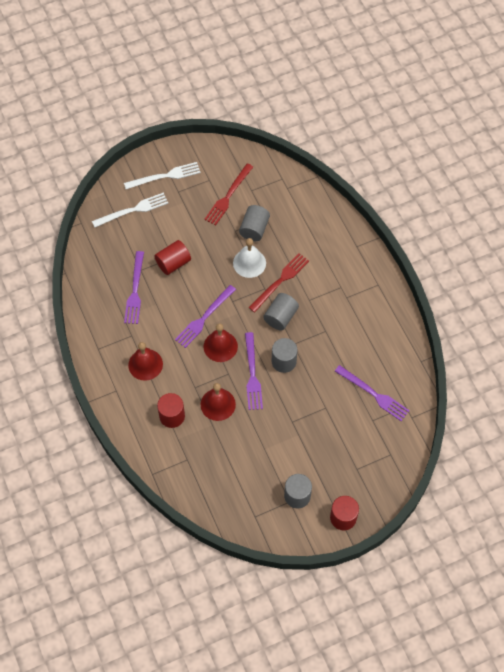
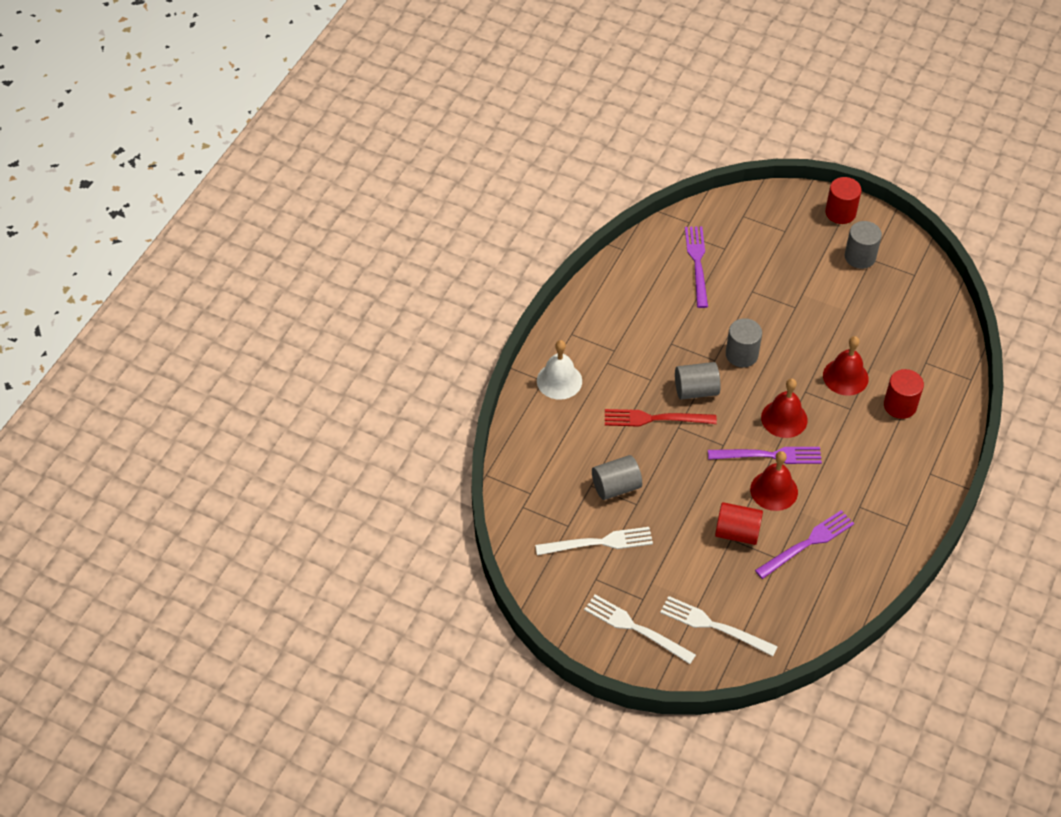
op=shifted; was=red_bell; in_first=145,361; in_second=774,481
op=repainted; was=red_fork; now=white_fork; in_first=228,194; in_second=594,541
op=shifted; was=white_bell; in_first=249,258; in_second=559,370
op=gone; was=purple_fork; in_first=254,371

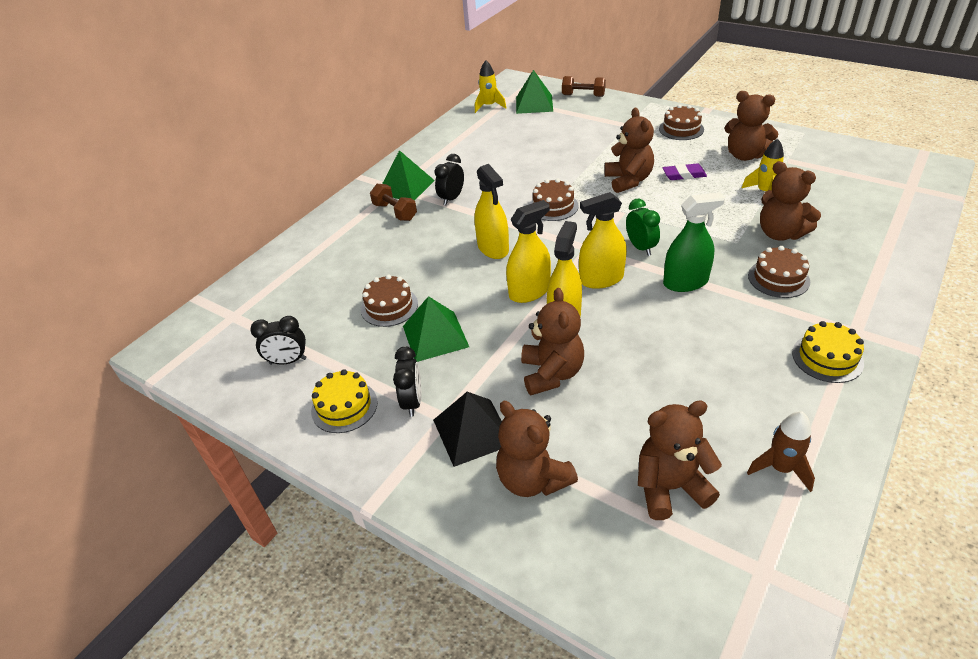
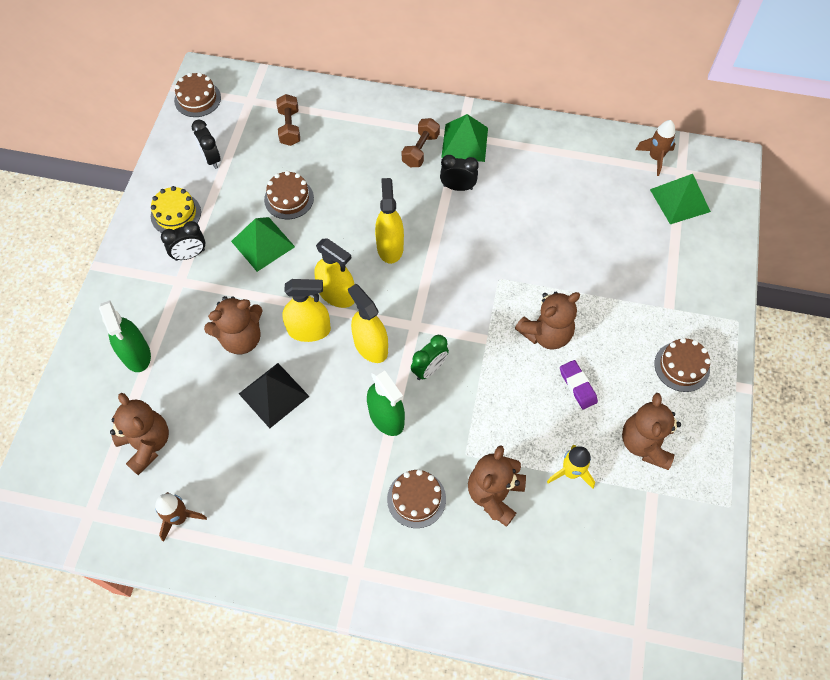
op=shifted; was=black_pyramid; in_first=467,429; in_second=274,395
op=rotated; was=yellow_spray_bottle; in_first=491,211; in_second=389,221; clockwise=135
op=repainted; was=yellow_rocket; now=brown_rocket; in_first=490,86; in_second=655,148
op=swapped; was=brown_teddy_bear; now=green_spray_bottle; in_first=537,449; in_second=125,336
op=shifted; was=brown_cake; in_first=553,200; in_second=197,94
op=shifted; was=brown_dumbbell; in_first=584,86; in_second=288,120
op=gone; was=yellow_cake; in_first=828,352

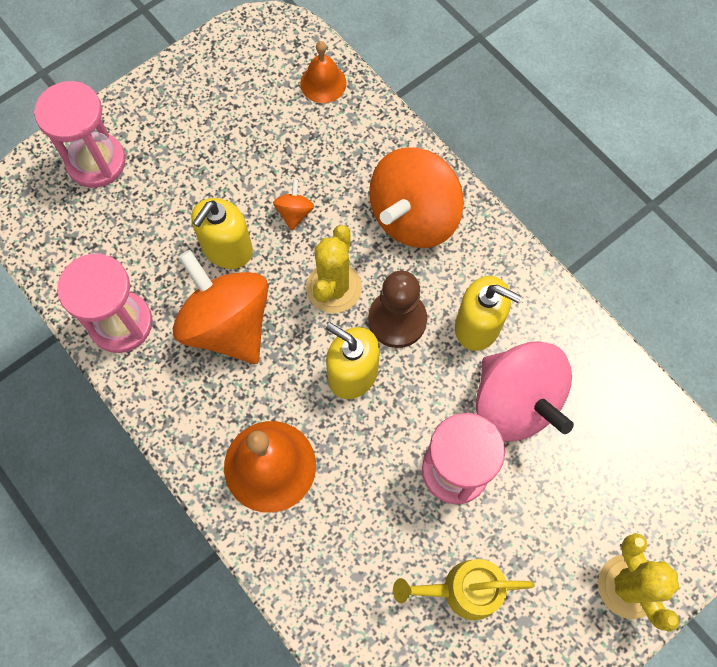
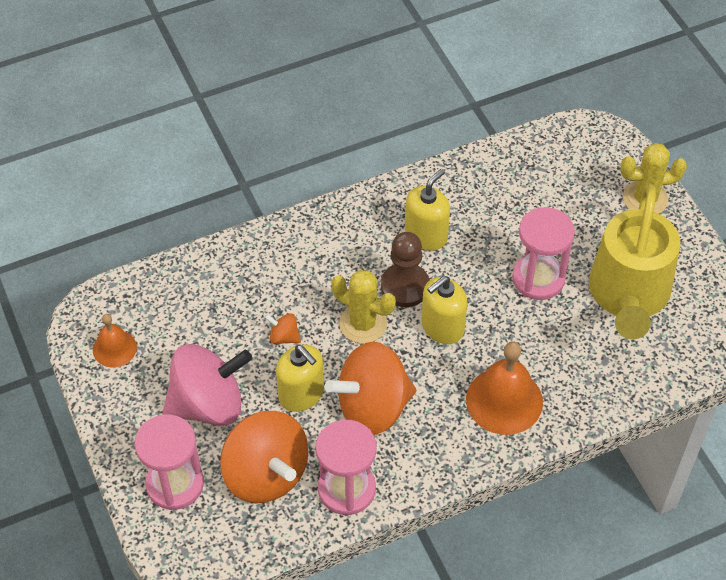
op=shifted; was=orange_bell; in_first=323,72; in_second=115,340
op=shifted; was=orange_spinning_top; in_first=416,197; in_second=264,457
op=scaled; was=yellow_watering_can; in_first=464,589; in_second=634,262; ratio=1.88
op=shifted; was=pink_spinning_top; in_first=525,391; in_second=207,385

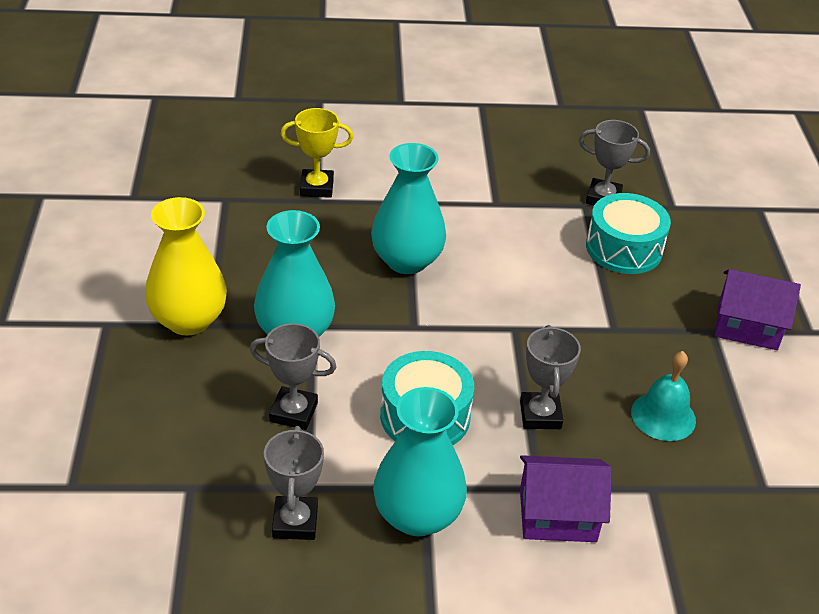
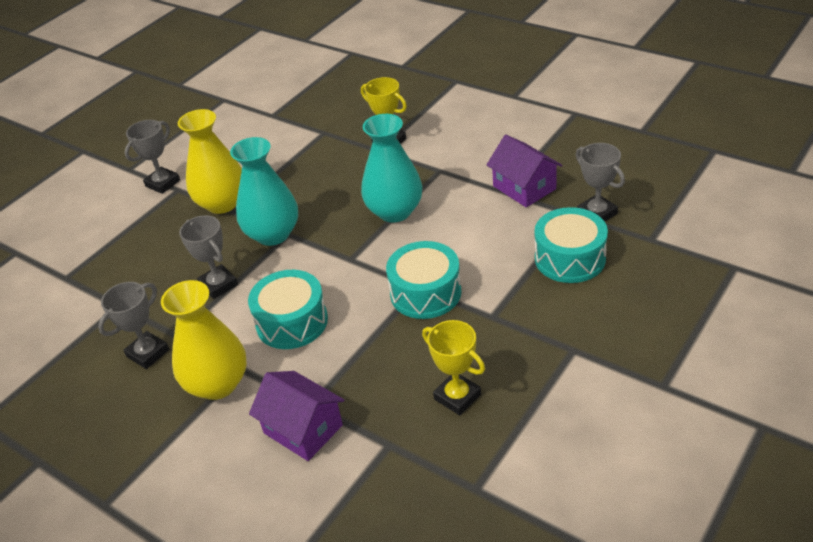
op=repainted; was=turquoise_vase; now=yellow_vase; in_first=420,461; in_second=204,340
op=shifted; was=grey_trophy; in_first=550,377; in_second=152,157
op=swapped; was=turquoise_bell; now=yellow_trophy; in_first=663,396; in_second=453,367
op=shifted; was=purple_house; in_first=758,309; in_second=524,171
op=new; now=turquoise_drum; in_second=424,280

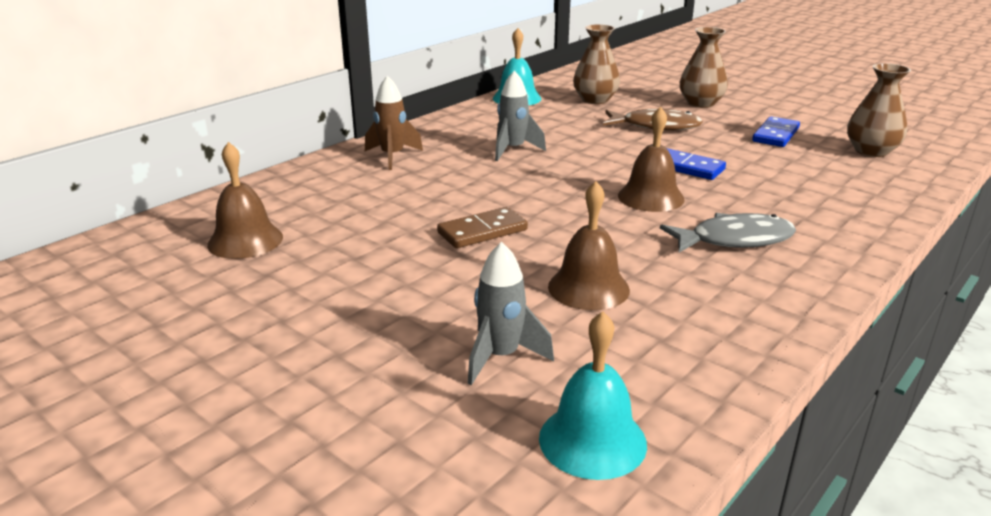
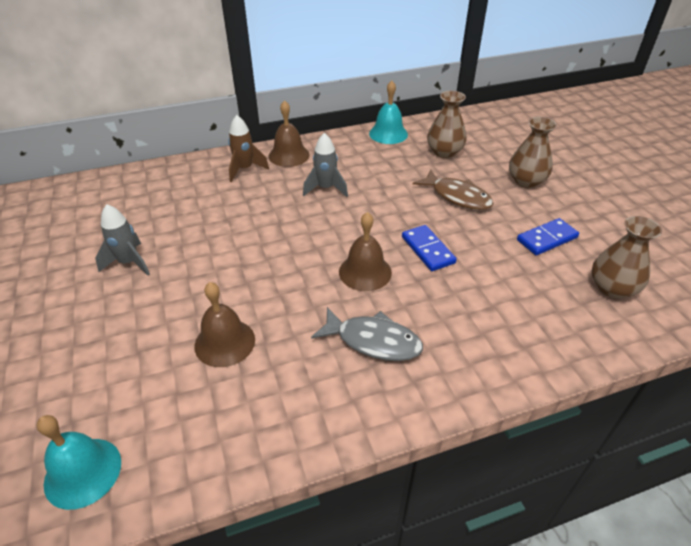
op=shifted; was=brown_bell; in_first=245,200; in_second=289,133
op=gone; was=brown_domino; in_first=482,227
op=shifted; was=grey_rocket; in_first=511,313; in_second=122,239

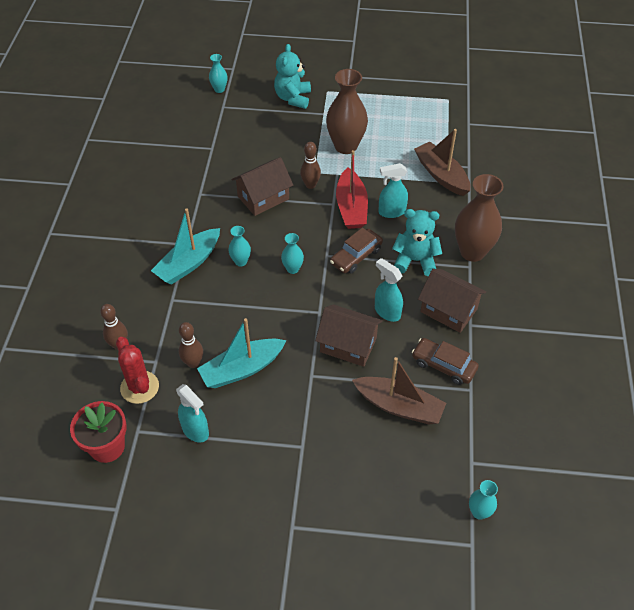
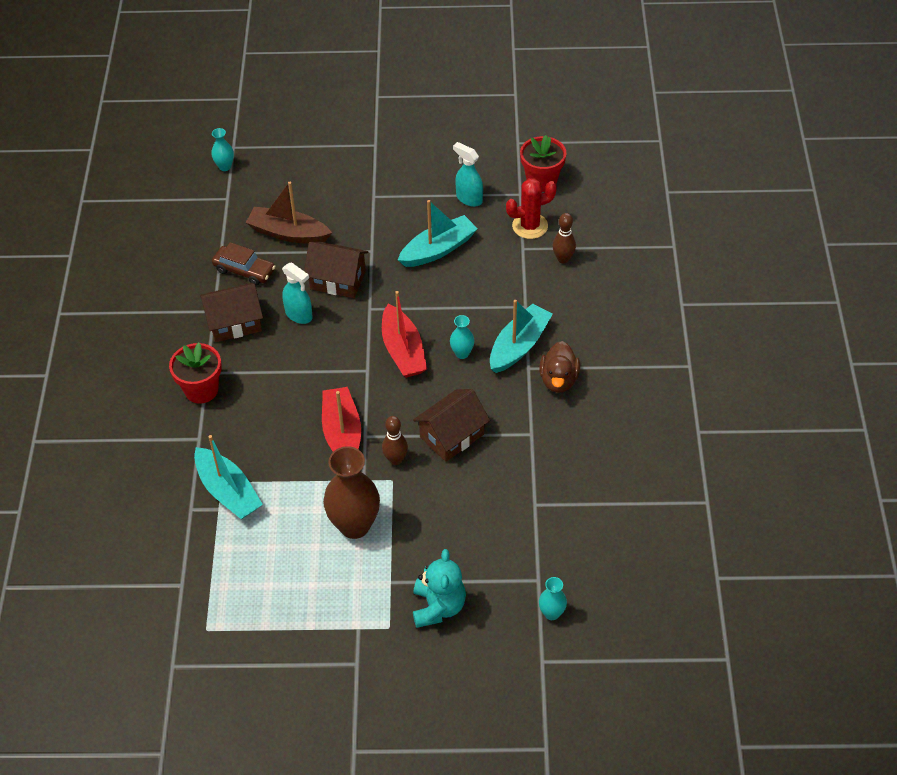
op=rotated; was=red_cactus; in_first=137,370; in_second=531,208; clockwise=-75
op=gone; was=brown_bowling_pin; in_first=191,345
op=swapped; was=turquoise_vase; now=red_boat; in_first=292,253; in_second=404,334
op=gone; was=brown_car; in_first=356,250
op=gone; was=turquoise_spray_bottle; in_first=393,190
op=gone; was=turquoise_teddy_bear; in_first=417,242
op=repainted; was=brown_boat; now=turquoise_boat; in_first=442,162; in_second=228,477
op=rotated; was=brown_house; in_first=452,301; in_second=231,312; clockwise=-45
op=swapped; was=brown_vase; now=red_flower_pot; in_first=479,218; in_second=195,373
op=new; now=brown_duck; in_second=559,367

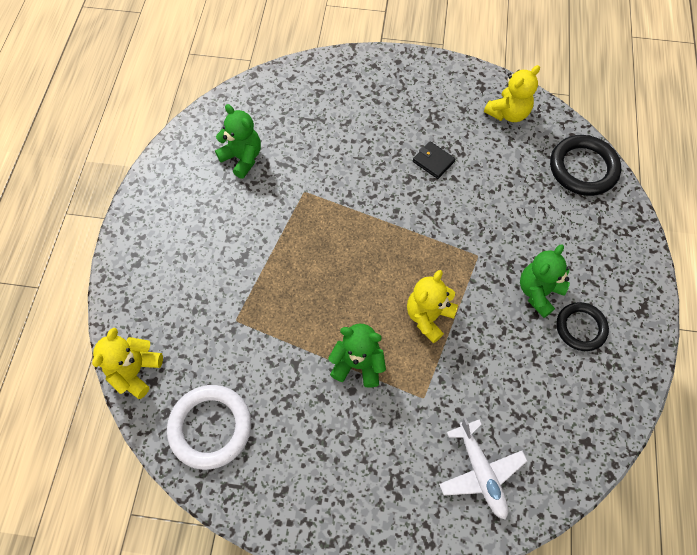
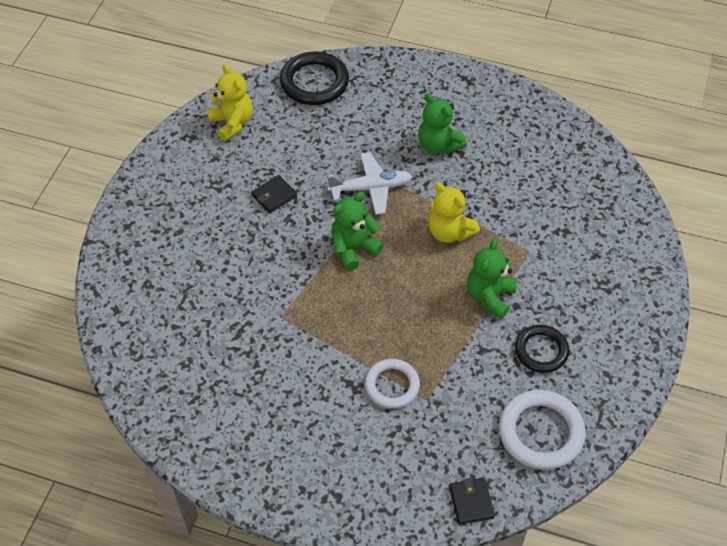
op=swapped; was=yellow_teddy_bear; now=black_wallet; in_first=127,363; in_second=472,501
op=shifted; was=green_teddy_bear; in_first=238,141; in_second=357,231
op=shifted; was=white_plane; in_first=483,468; in_second=369,183
op=shifted; was=black_ring; in_first=582,326; in_second=542,349
op=new; now=white_ring; in_second=392,384

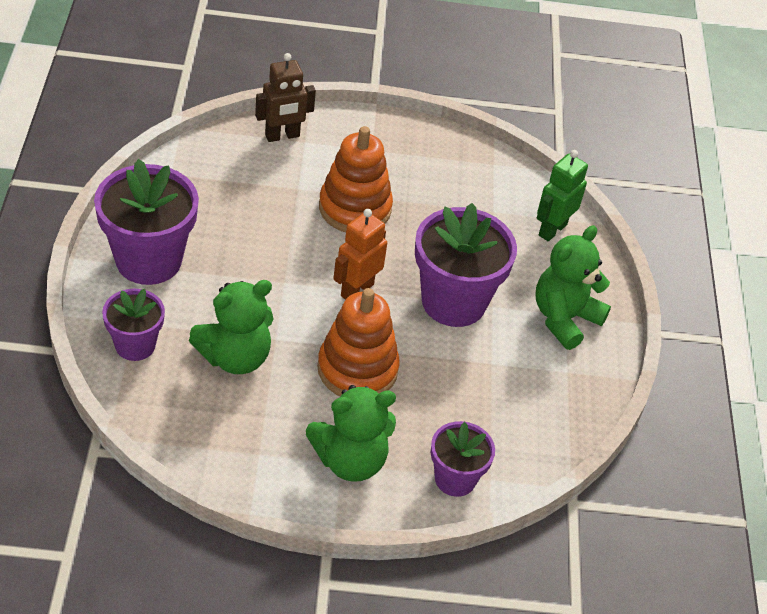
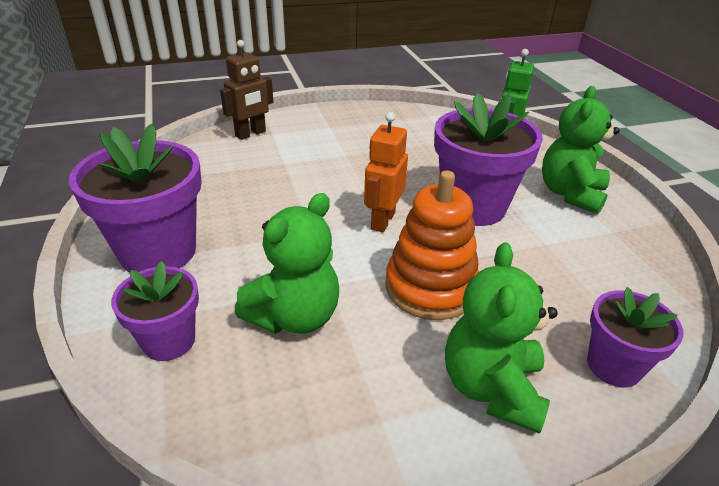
op=rotated; was=green_teddy_bear; in_first=351,433; in_second=501,338; clockwise=135
op=gone; was=orange_stacking_toy; in_first=356,179

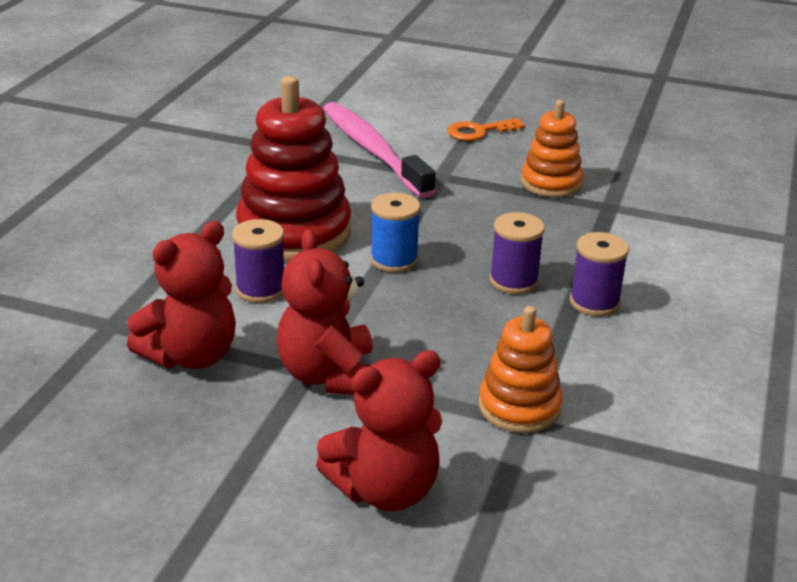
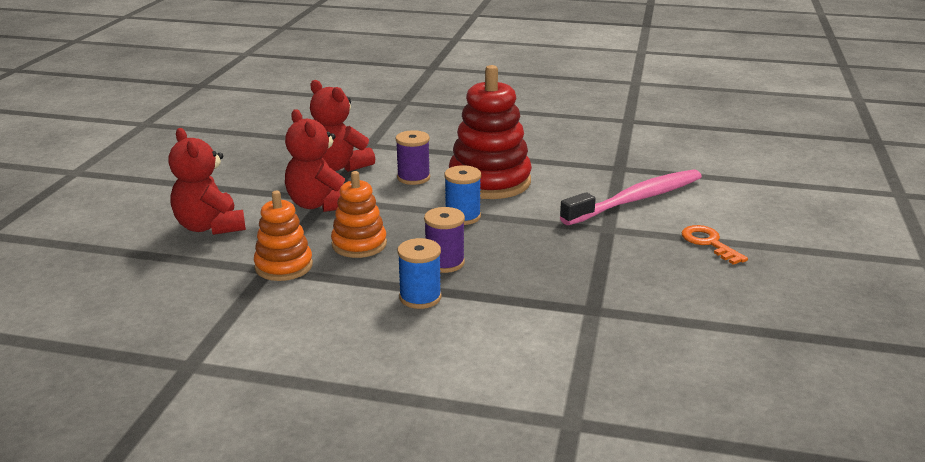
op=rotated; was=red_teddy_bear; in_first=325,312; in_second=315,160; clockwise=-105
op=shifted; was=orange_stacking_toy; in_first=552,148; in_second=359,214
op=repainted; was=purple_spool; now=blue_spool; in_first=599,274; in_second=419,273

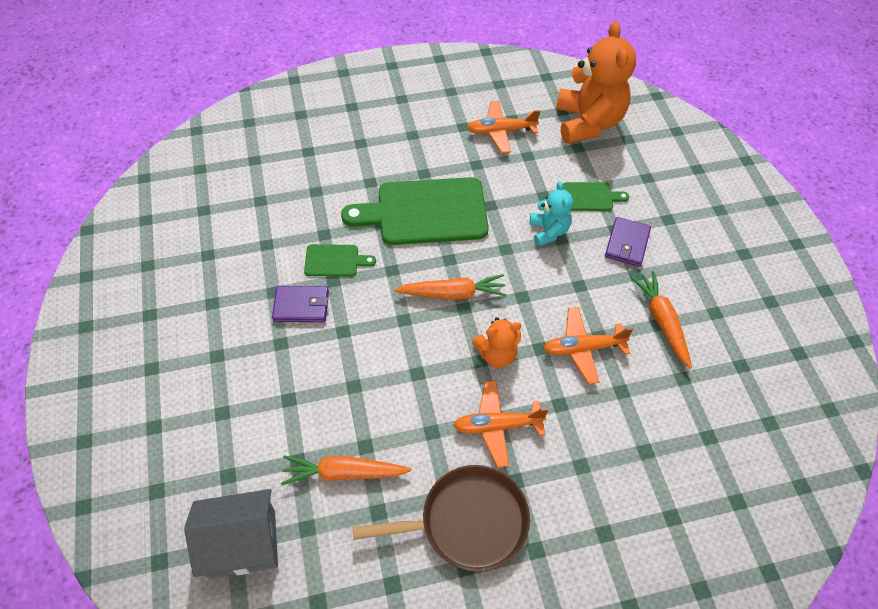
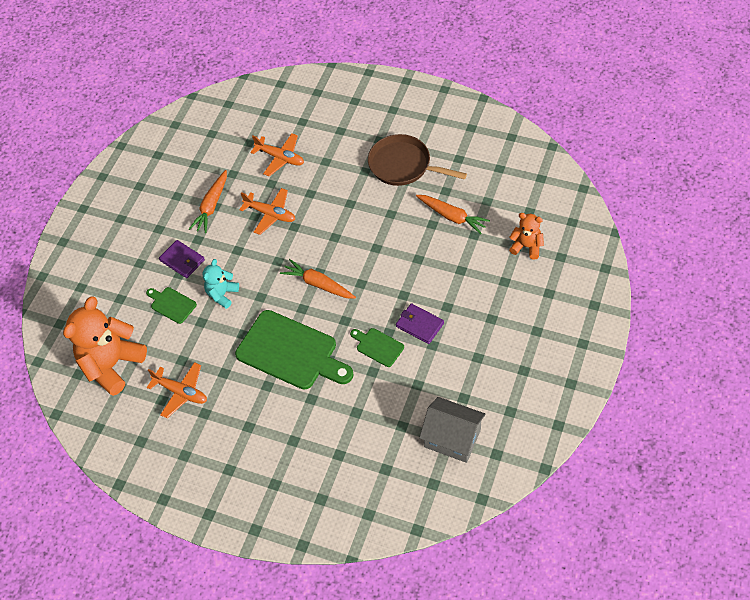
op=shifted; was=grey_house; in_first=231,534; in_second=452,430
op=shifted; was=orange_plane; in_first=501,423; in_second=277,155
op=shifted; was=orange_teddy_bear; in_first=496,342; in_second=526,236
op=rotated; was=purple_wallet; in_first=628,242; in_second=182,259; clockwise=75

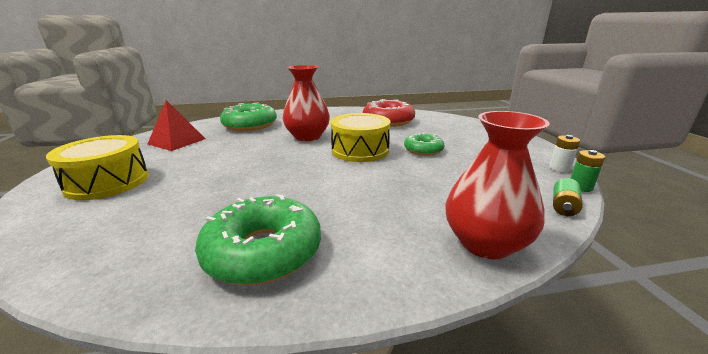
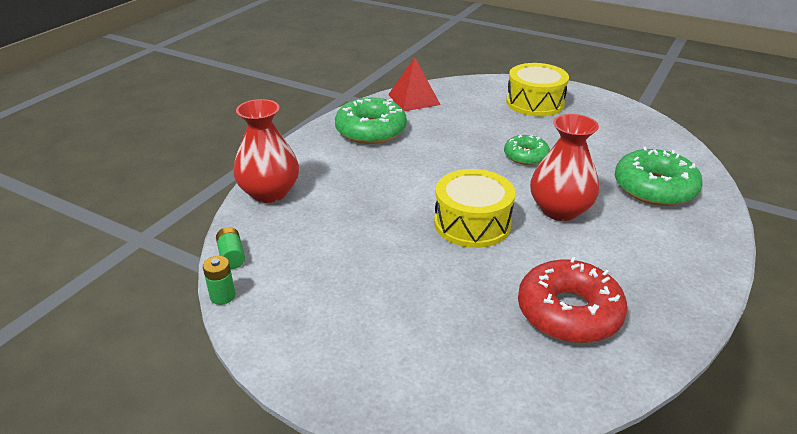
op=shifted; was=red_pyramid; in_first=176,125; in_second=414,84
op=shifted; was=green_donut; in_first=424,144; in_second=527,150
op=gone; was=white_battery; in_first=564,153

